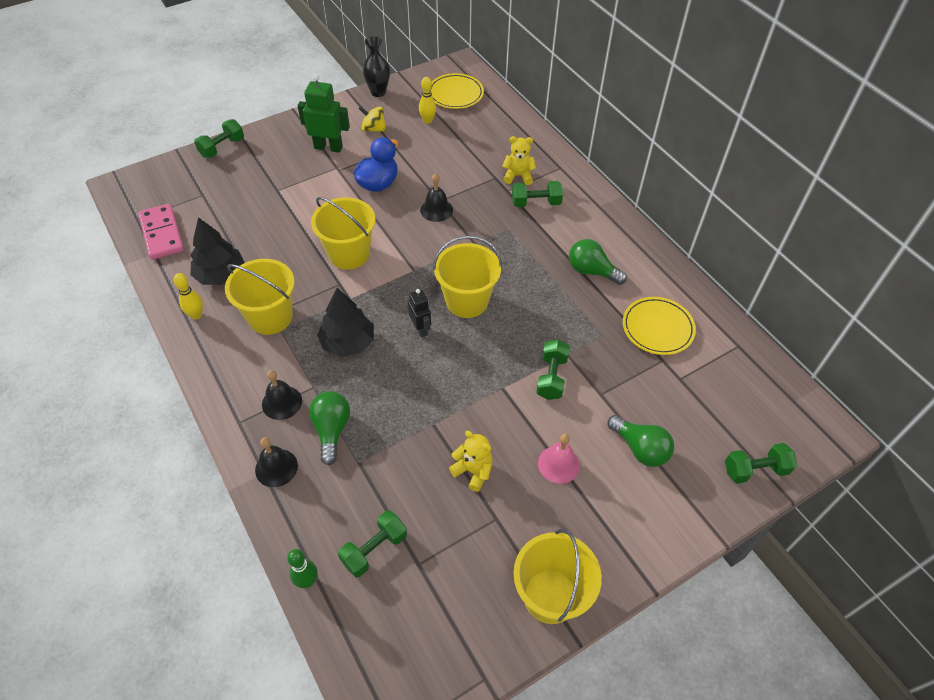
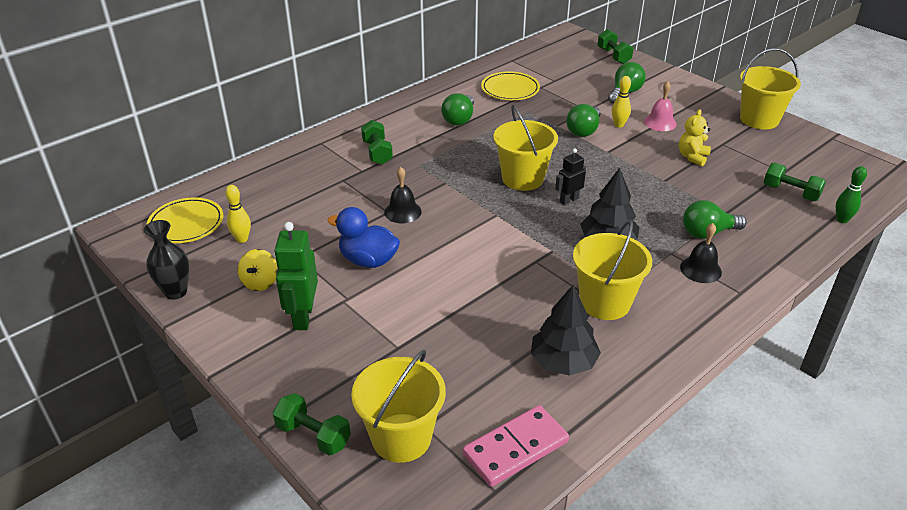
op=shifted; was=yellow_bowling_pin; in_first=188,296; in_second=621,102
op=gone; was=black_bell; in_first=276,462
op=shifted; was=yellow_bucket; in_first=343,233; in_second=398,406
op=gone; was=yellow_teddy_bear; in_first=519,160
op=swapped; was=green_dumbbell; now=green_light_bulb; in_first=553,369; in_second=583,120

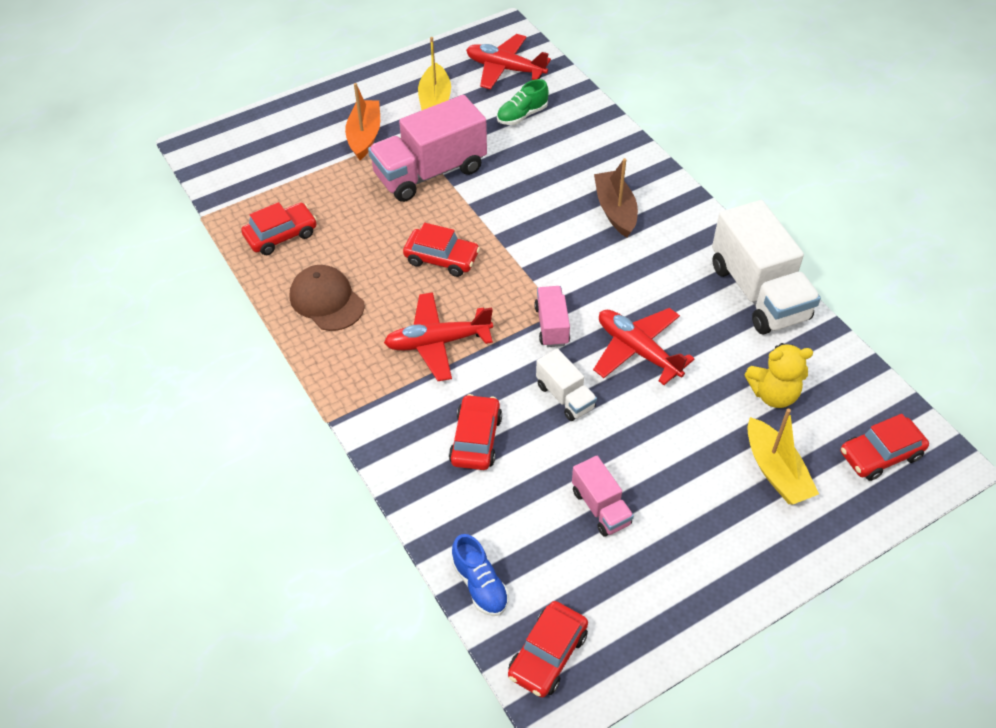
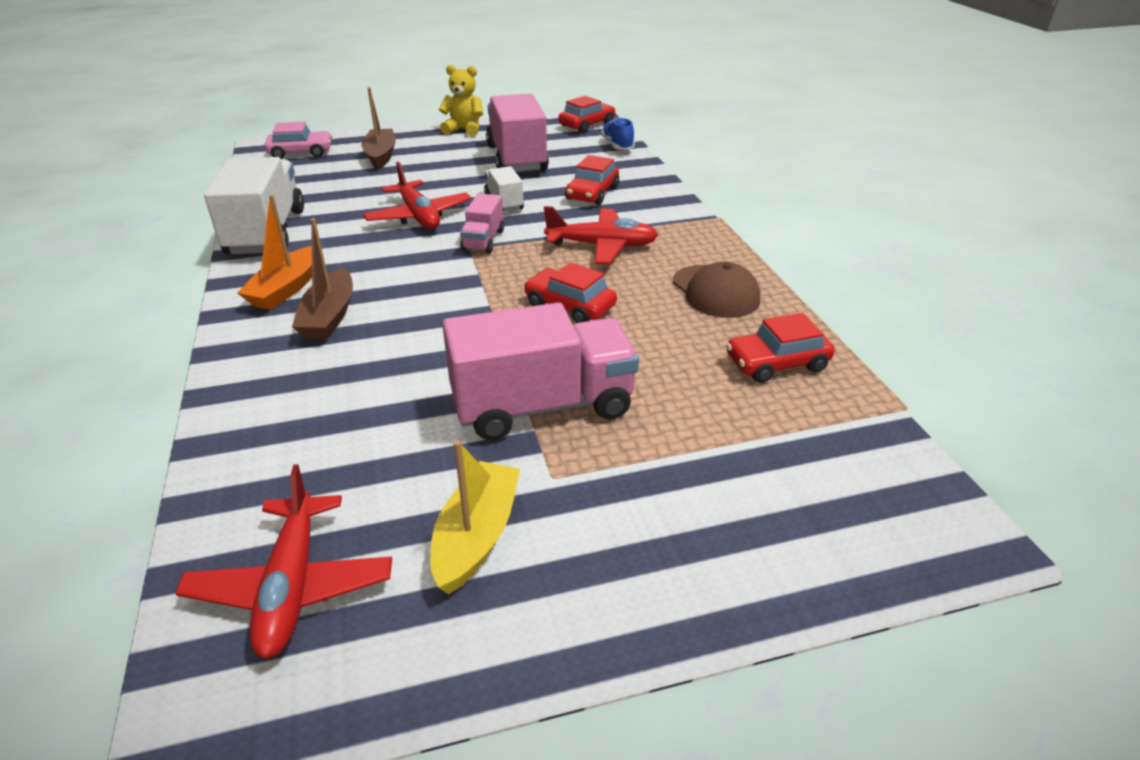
op=shifted; was=orange_boat; in_first=362,121; in_second=274,252
op=rotated; was=red_plane; in_first=508,61; in_second=283,561; clockwise=45
op=gone; was=green_shoe; in_first=523,102
op=scaled; was=pink_truck; in_first=603,496; in_second=517,132; ratio=1.98
op=shifted; was=yellow_teddy_bear; in_first=778,375; in_second=461,100
op=repainted; was=yellow_boat; now=brown_boat; in_first=783,456; in_second=378,128
op=repainted; was=red_car; now=pink_car; in_first=885,447; in_second=298,140

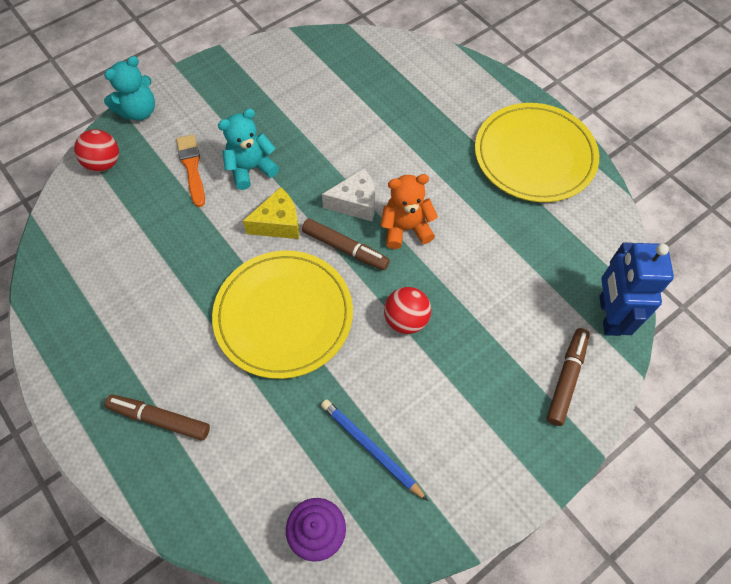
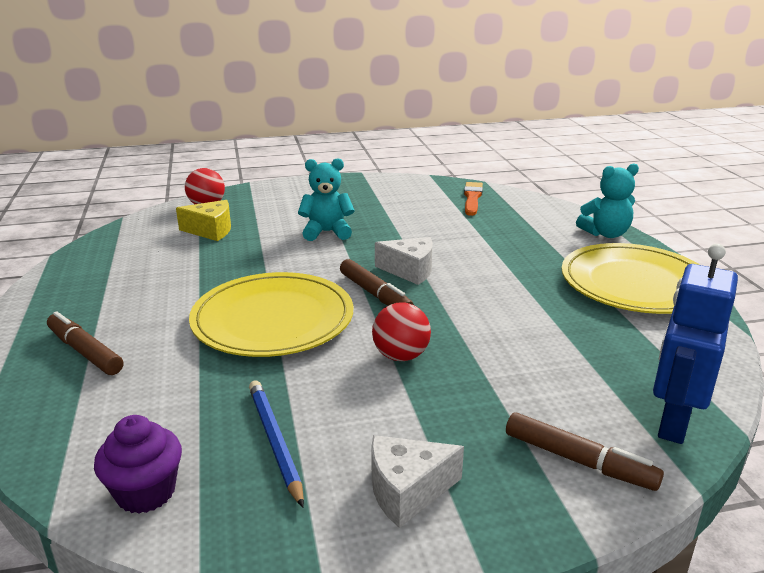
op=shifted; was=turquoise_teddy_bear; in_first=129,88; in_second=607,201
op=shifted; was=orange_brush; in_first=190,170; in_second=473,199
op=shifted; was=yellow_cheese; in_first=271,213; in_second=203,220
op=gone; was=orange_teddy_bear; in_first=409,211
op=rotated; was=brown_marker; in_first=568,377; in_second=585,451; clockwise=75
op=new; now=white_cheese; in_second=417,481

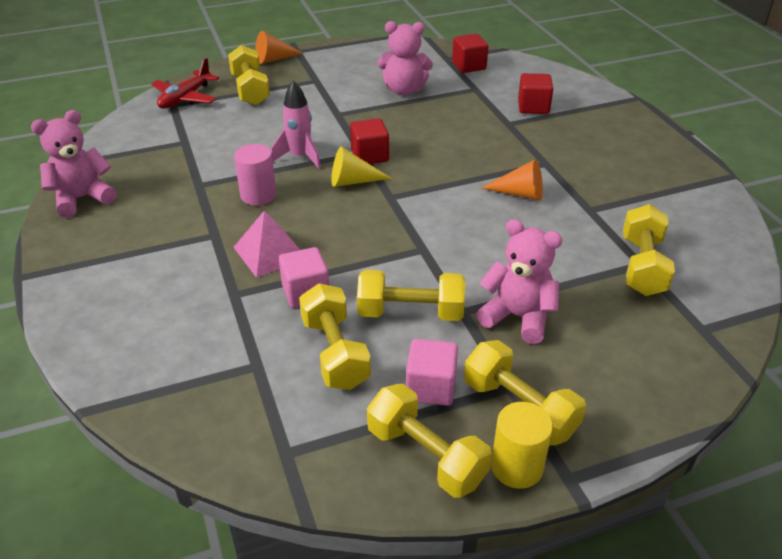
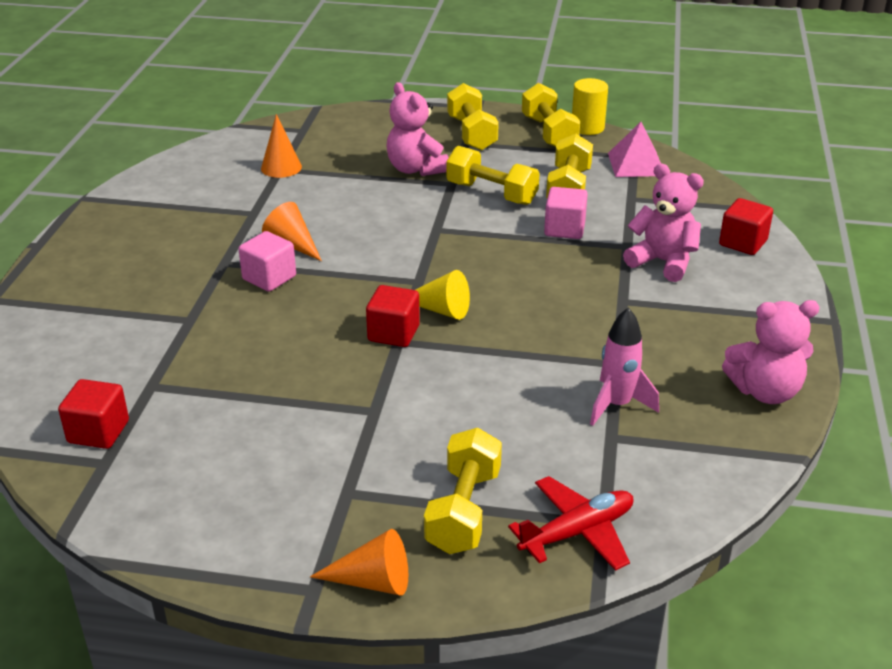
op=shifted; was=pink_pyramid; in_first=266,244; in_second=634,149
op=gone; was=pink_cylinder; in_first=255,175
op=shifted; was=pink_rocket; in_first=296,124; in_second=624,366
op=shifted; was=pink_teddy_bear; in_first=405,58; in_second=663,222
op=shifted; was=pink_cube; in_first=432,372; in_second=267,261
op=shifted; was=yellow_cylinder; in_first=522,445; in_second=590,106
op=shifted; was=red_cube; in_first=535,93; in_second=746,226
op=swapped; was=yellow_dumbbell; now=orange_cone; in_first=649,250; in_second=281,146

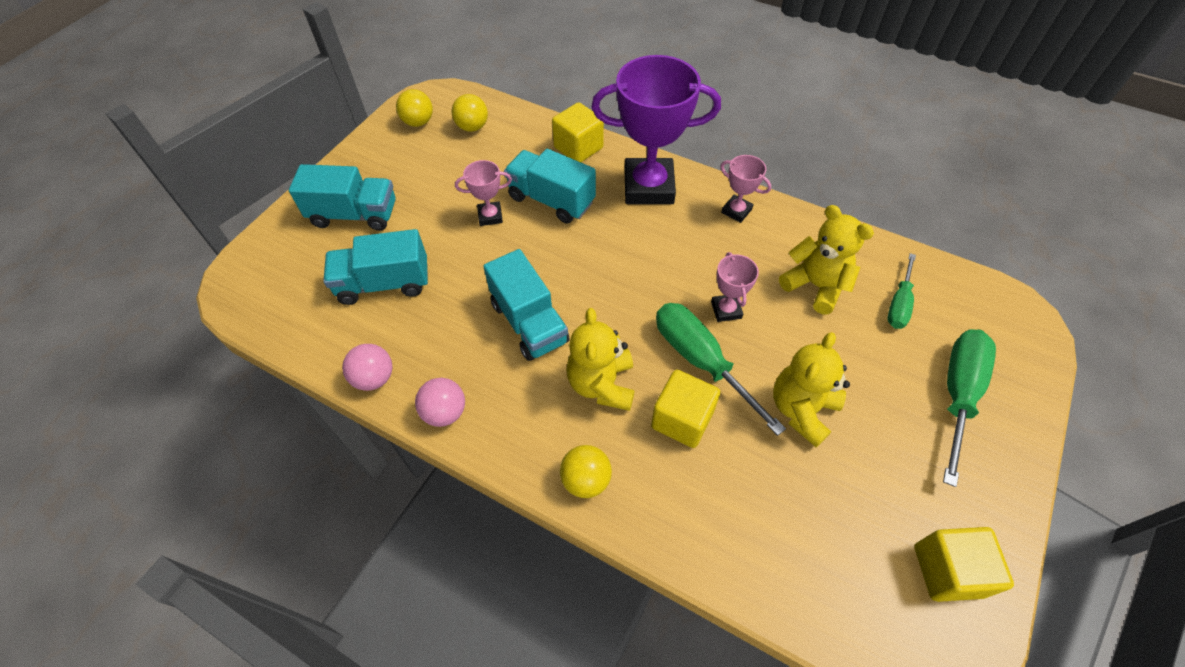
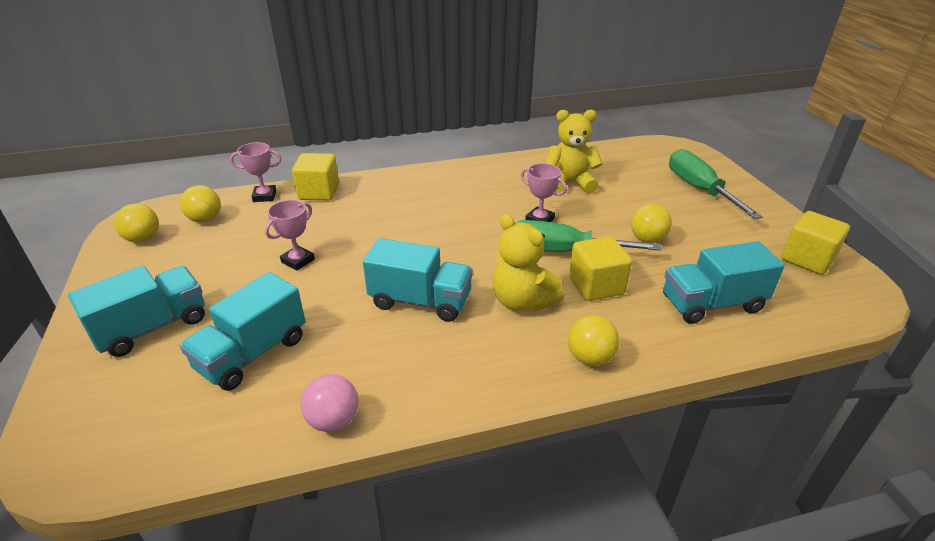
op=gone; was=pink_ball; in_first=440,402
op=shifted; was=turquoise_truck; in_first=550,186; in_second=724,282
op=gone; was=purple_trophy; in_first=656,129
op=shifted; was=pink_trophy; in_first=745,189; in_second=255,172
op=swapped; was=yellow_teddy_bear; now=yellow_ball; in_first=811,389; in_second=651,223
op=gone; was=green_screwdriver; in_first=901,291

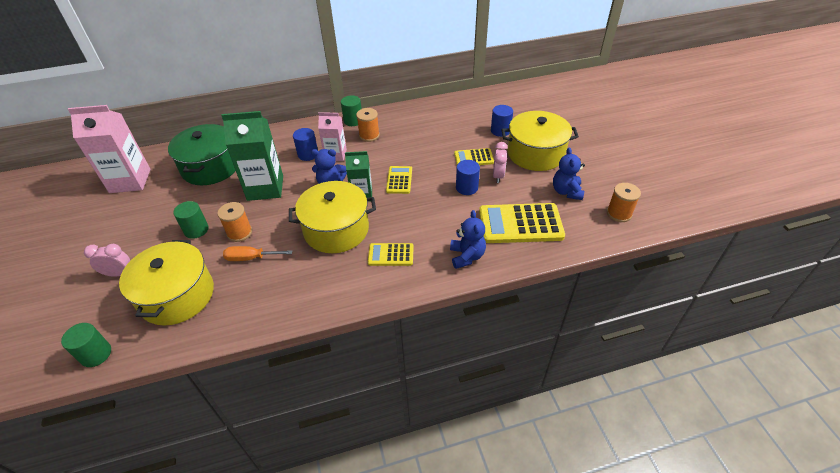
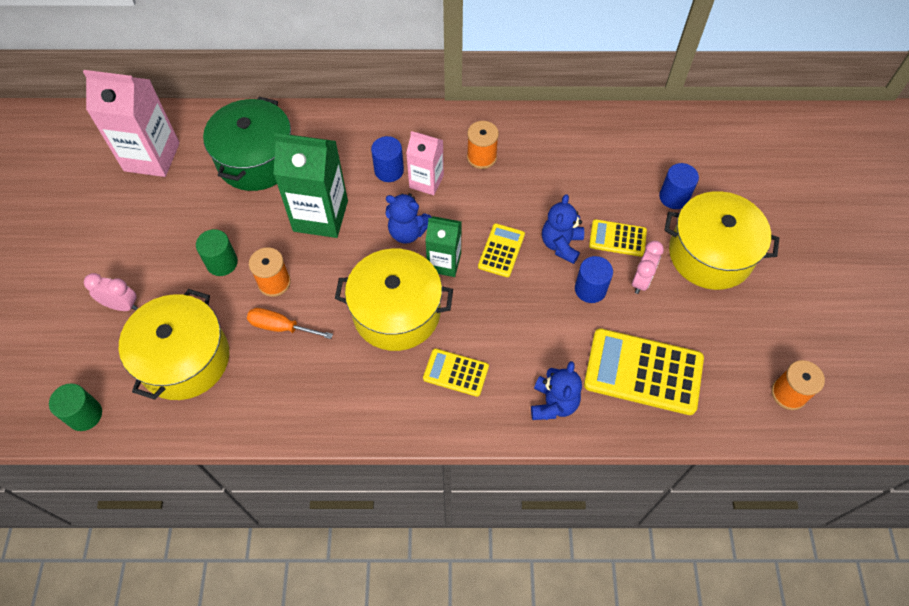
op=gone; was=green_cylinder; in_first=351,110
op=shifted; was=blue_teddy_bear; in_first=569,173; in_second=563,229

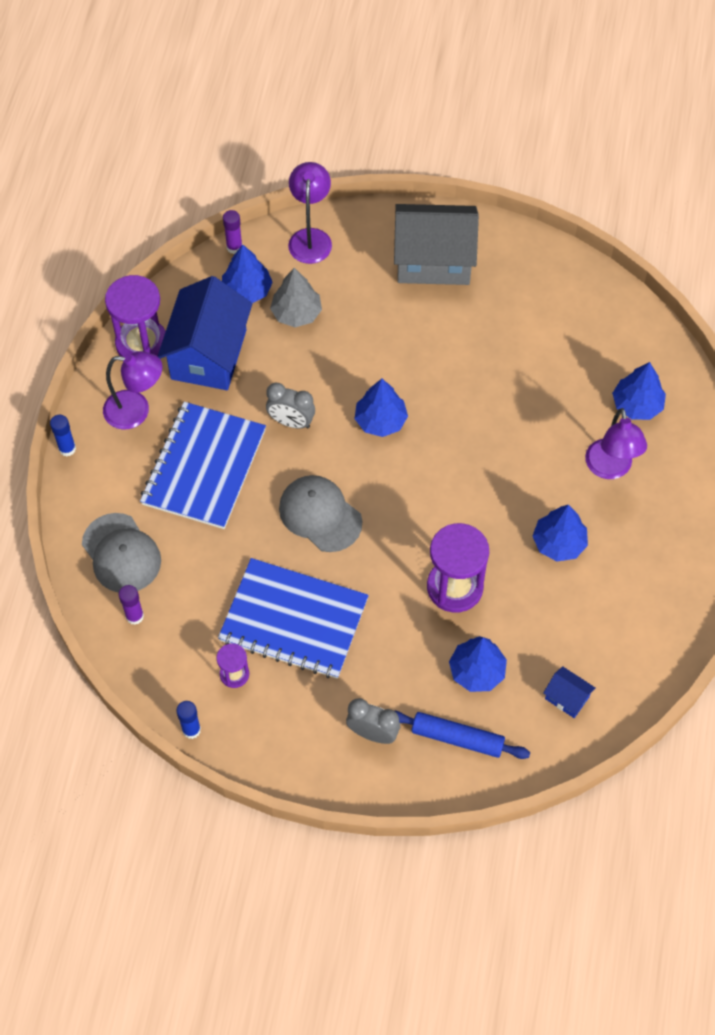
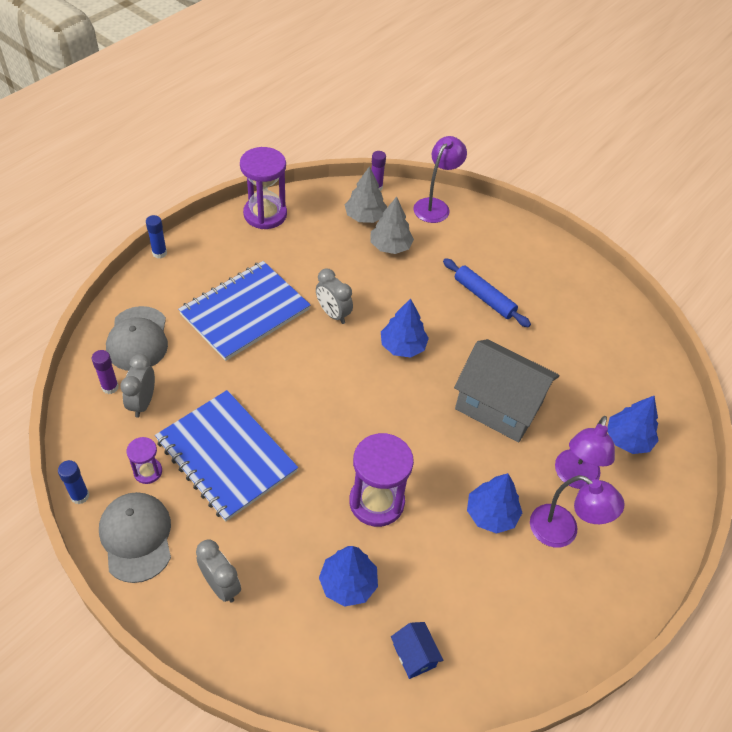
op=shifted; was=purple_lamp; in_first=132,390; in_second=577,511
op=gone; was=blue_house; in_first=205,333
op=repainted; was=blue_tree; now=grey_tree; in_first=247,273; in_second=366,194
op=shifted; was=grey_cap; in_first=320,513; in_second=135,537
op=shifted; was=grey_house; in_first=436,244; in_second=506,390
op=shifted; was=blue_rolling_pin; in_first=462,735; in_second=487,293
op=new; now=grey_clock; in_second=137,386

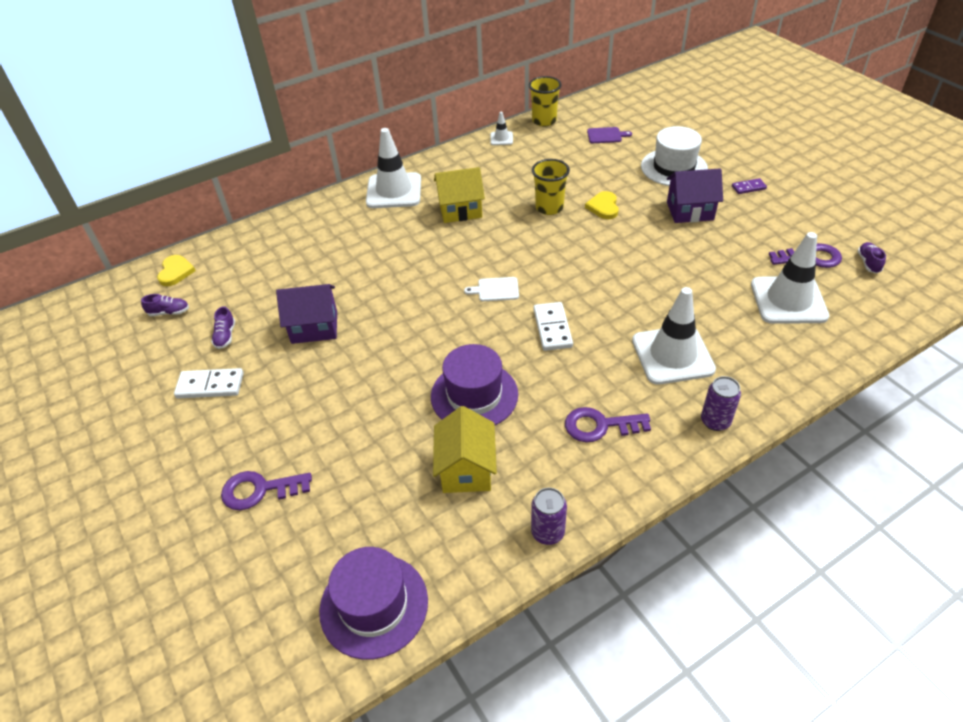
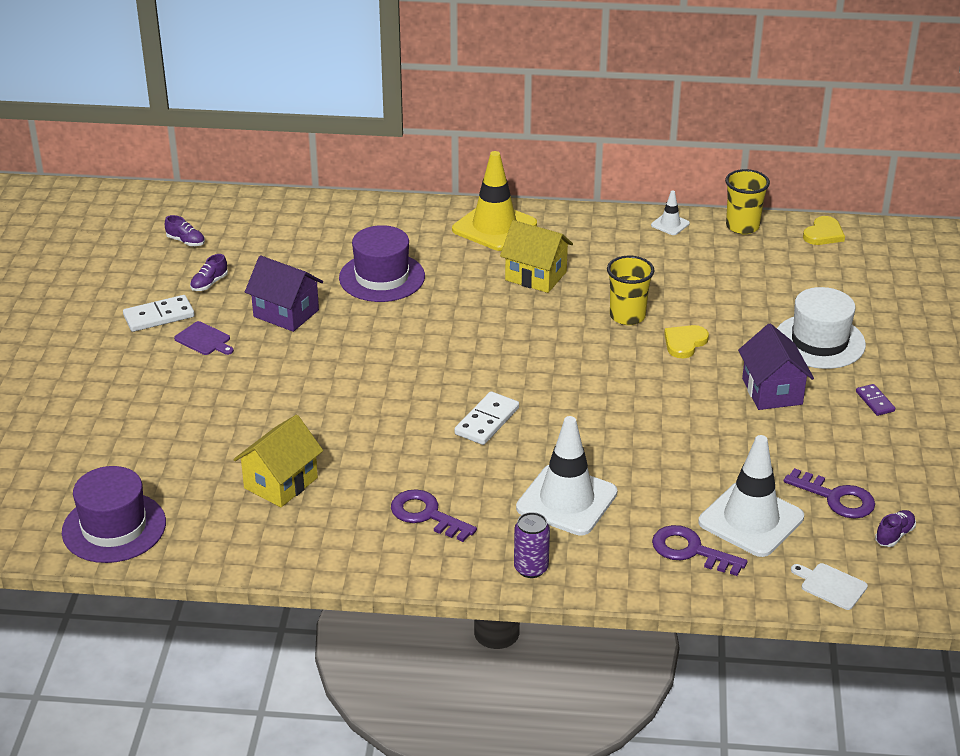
op=shifted; was=yellow_heart; in_first=176,270; in_second=824,230
op=rotated; was=white_domino; in_first=209,383; in_second=159,313; clockwise=-60
op=shifted; was=purple_key; in_first=266,490; in_second=699,550
op=repainted; was=white_traffic_cone; now=yellow_traffic_cone; in_first=393,168; in_second=494,201
op=shifted; was=purple_hat; in_first=474,384; in_second=382,263
op=shifted; was=white_cutting_board; in_first=491,289; in_second=829,586
op=gone; was=purple_can; in_first=549,516
op=shifted; was=purple_cutting_board; in_first=609,135; in_second=204,338
op=rotated; was=purple_house; in_first=695,195; in_second=776,366; clockwise=45
op=rotated; was=purple_domino; in_first=749,186; in_second=875,400; clockwise=45

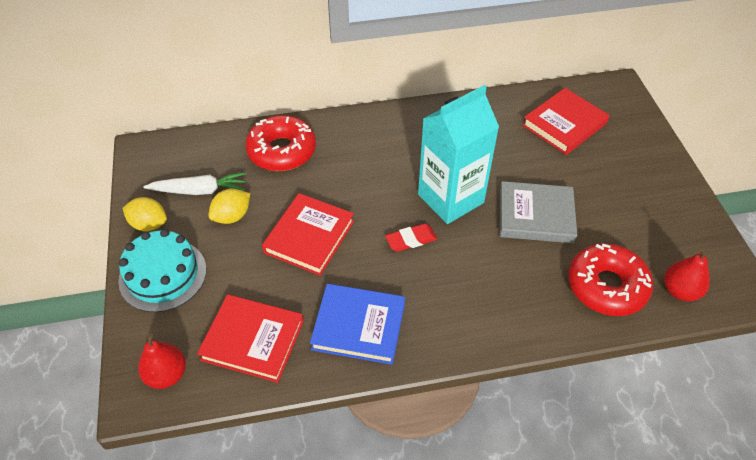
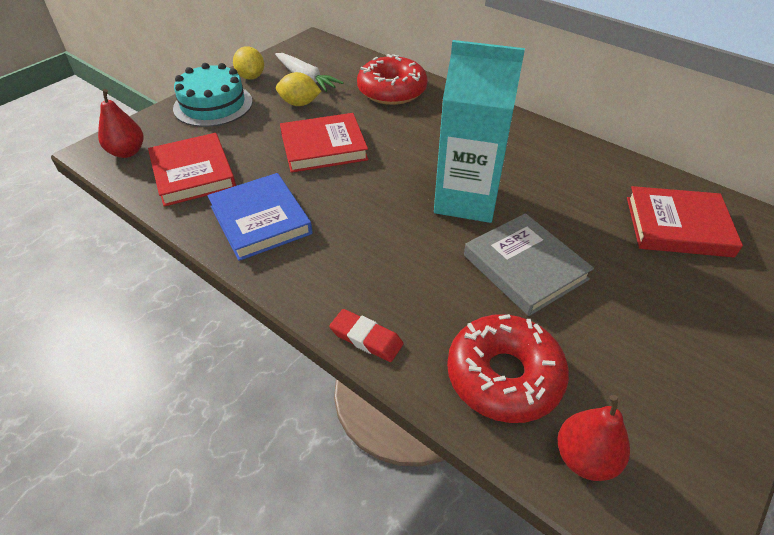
op=shifted; was=red_eraser; in_first=411,238; in_second=366,335

